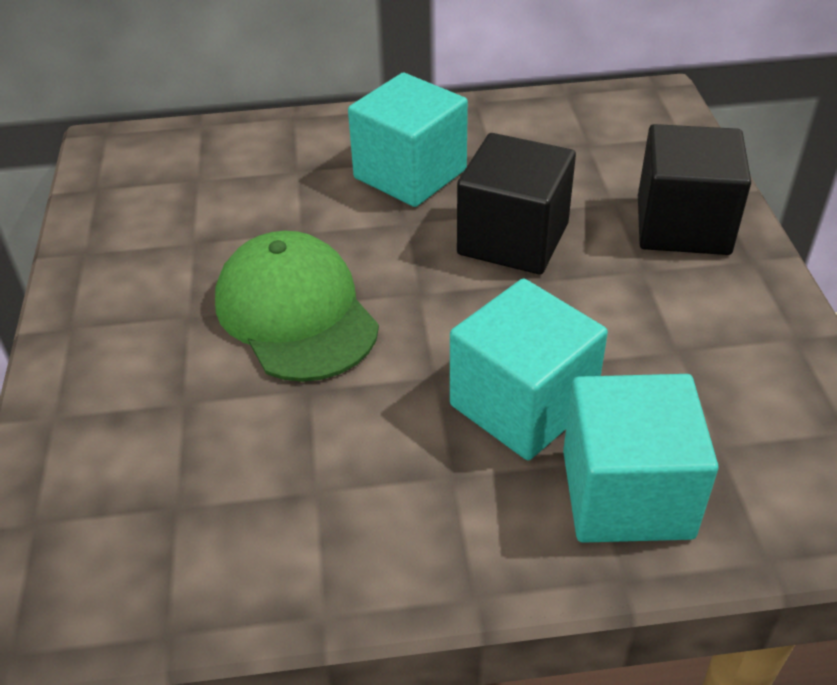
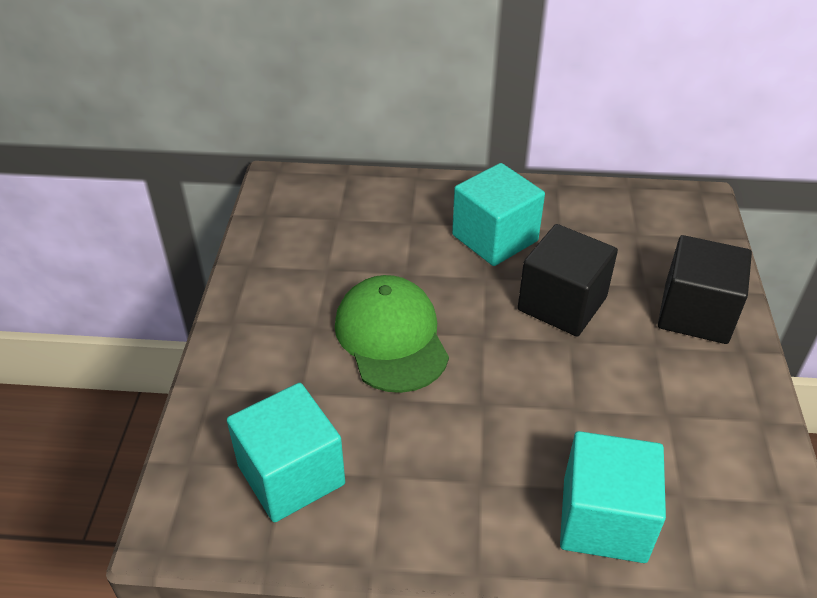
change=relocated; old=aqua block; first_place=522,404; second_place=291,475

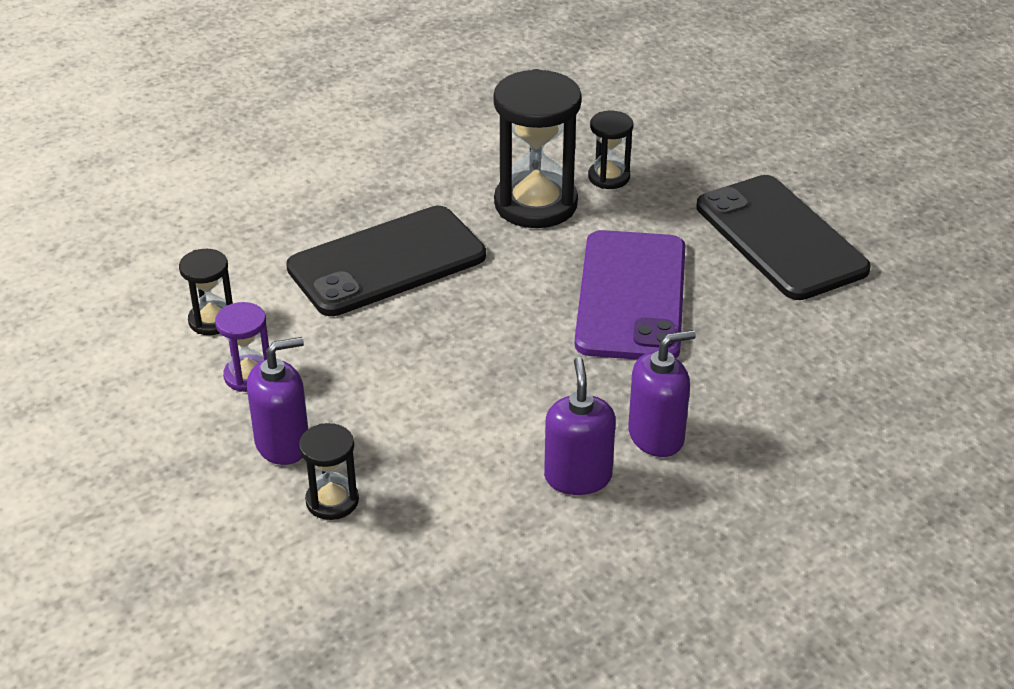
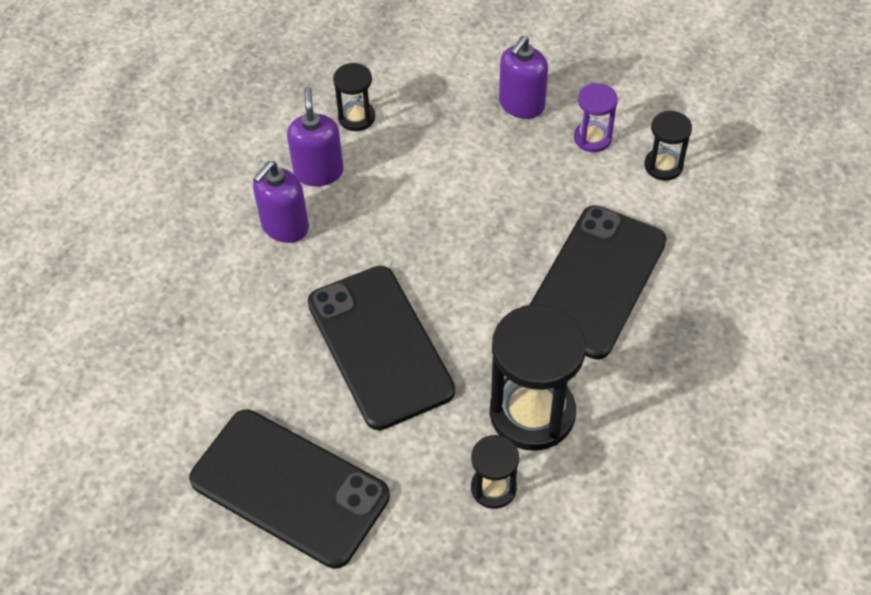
change=relocated; old=ebony hourglass; first_place=332,501; second_place=356,117
change=spun; old=violet pump bottle; first_place=578,477; second_place=318,172; degrees=-150
change=colour; old=violet phone; new=ebony phone; first_place=631,296; second_place=379,346

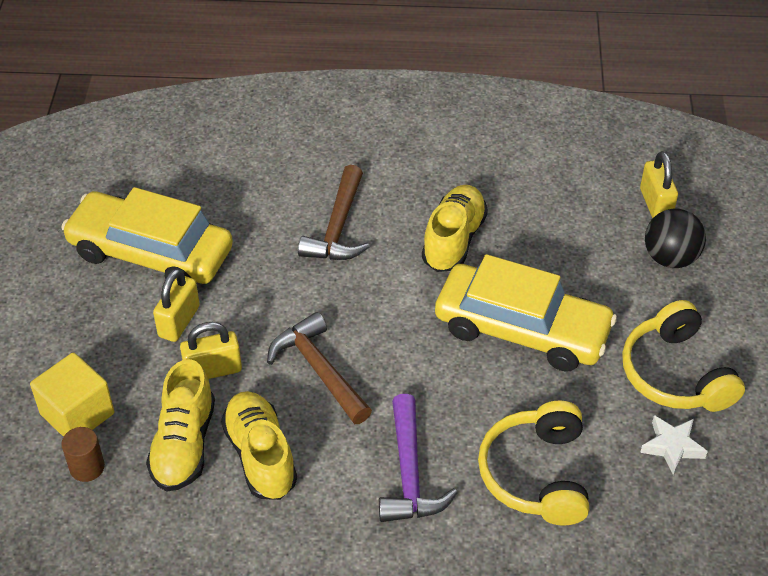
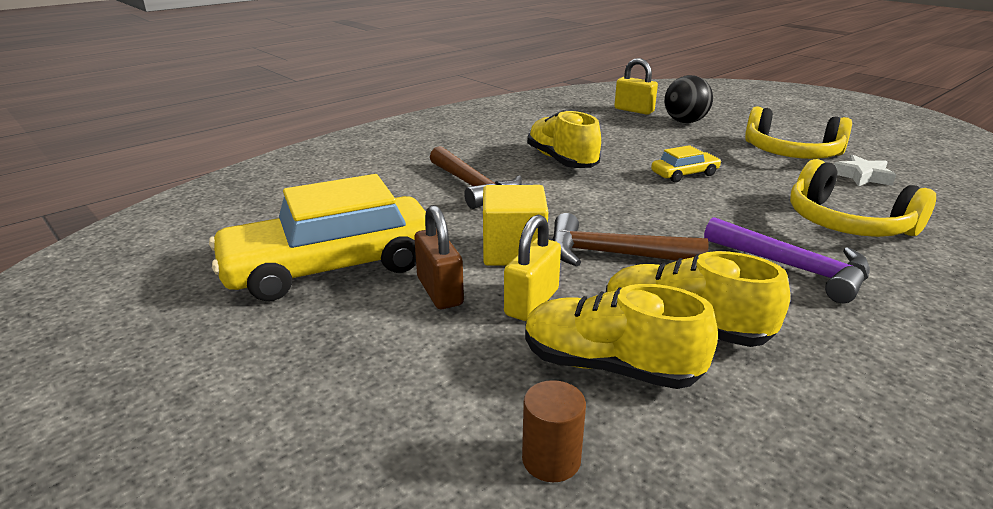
change=relocated; old=golden block; first_place=77,414; second_place=513,251
change=spun; old=golden shoe; first_place=184,445; second_place=609,366; degrees=150
change=colour; old=golden padlock; new=russet padlock; first_place=179,321; second_place=439,291
change=size; old=golden car; first_place=522,329; second_place=684,174; factor=0.44

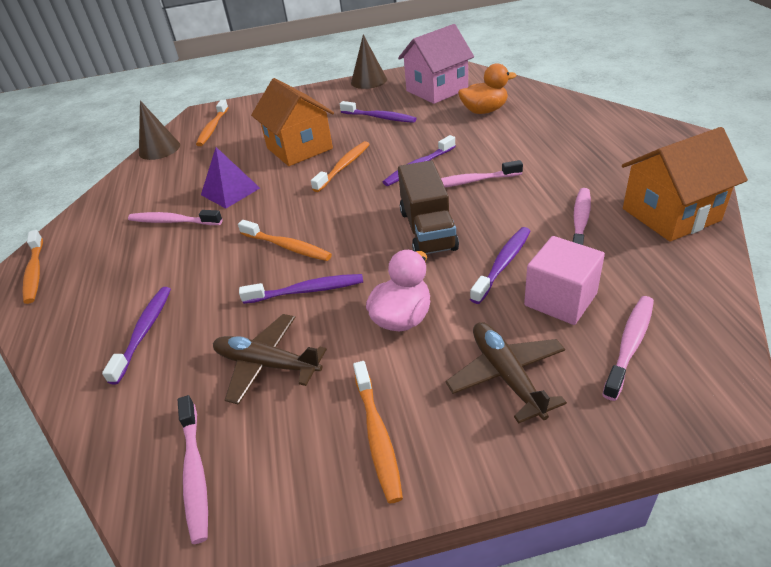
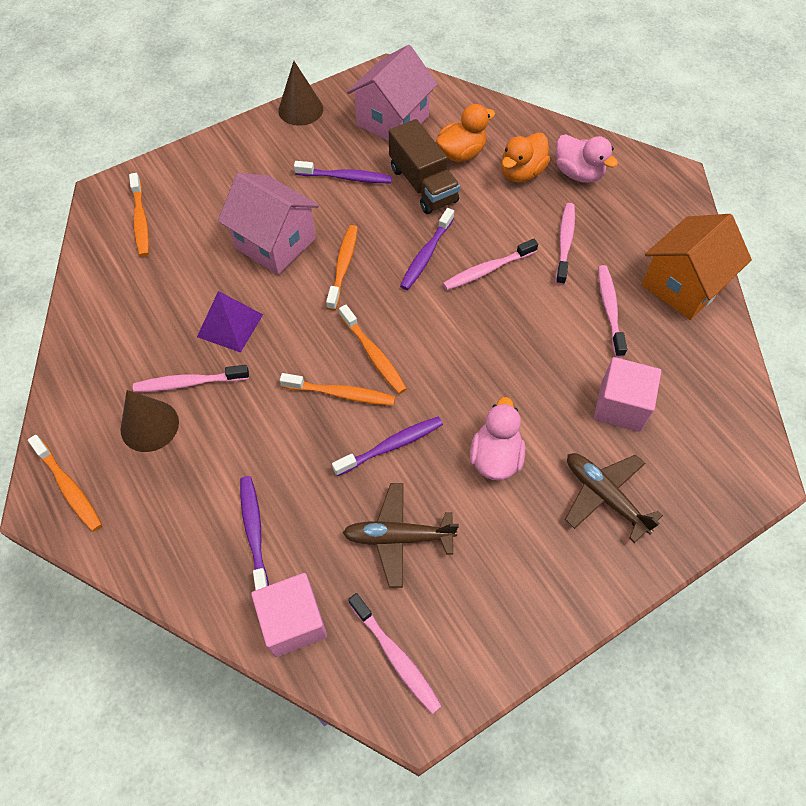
change=relocated; old=russet cone shape; first_place=159,149; second_place=149,425
change=colour; old=bright orange cottage; new=rose-pink cottage; first_place=299,148; second_place=275,243
change=relocated; old=bright orange toothbrush; first_place=377,436; second_place=373,355
change=relocated; old=russet lorry; first_place=428,230; second_place=423,185
change=missing; old=violet toothbrush; first_place=503,264
change=relocated; old=rose-pink toothbrush; first_place=630,345; second_place=565,242
change=appeared; new=rose-pink block; second_place=293,621
change=appeared; new=bright orange rubber duck; second_place=521,173
change=appeared; new=rose-pink rubber duck; second_place=578,173

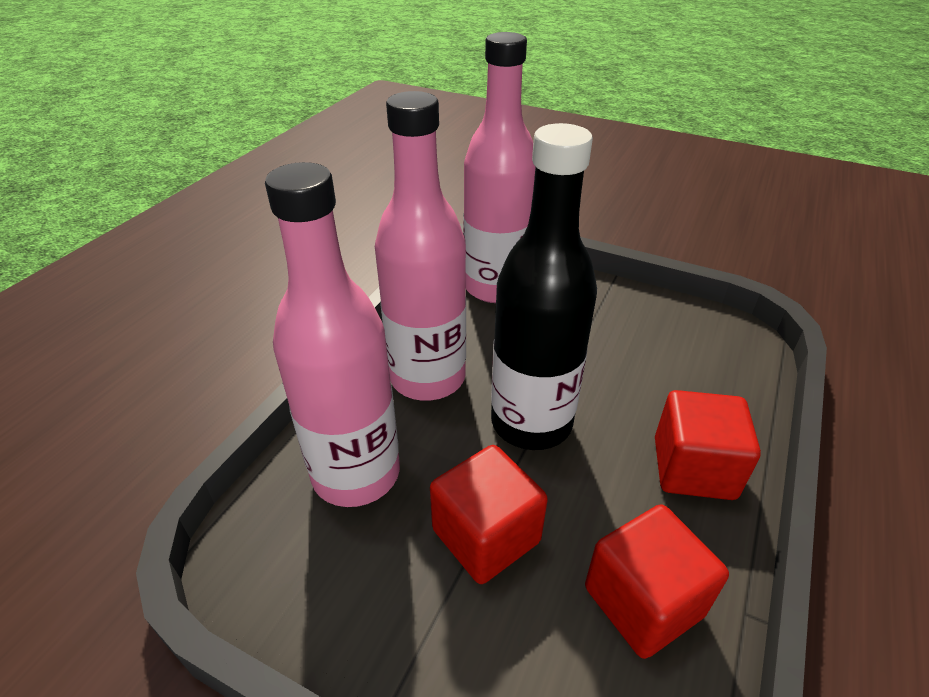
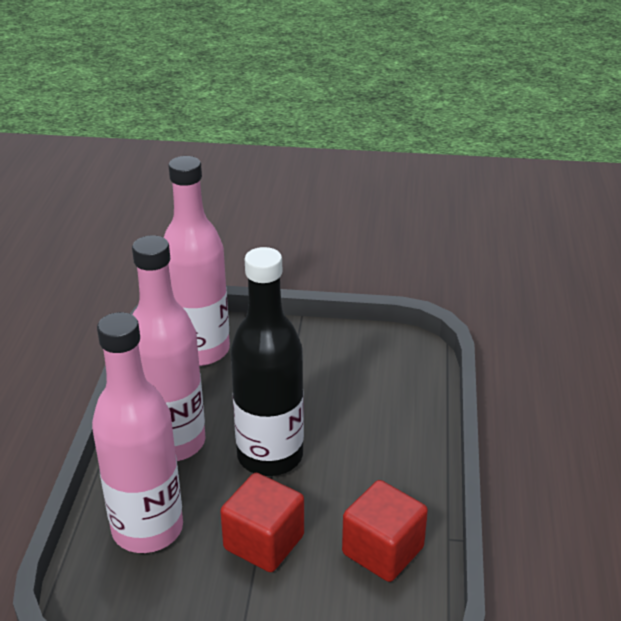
change=missing; old=crimson block; first_place=693,468

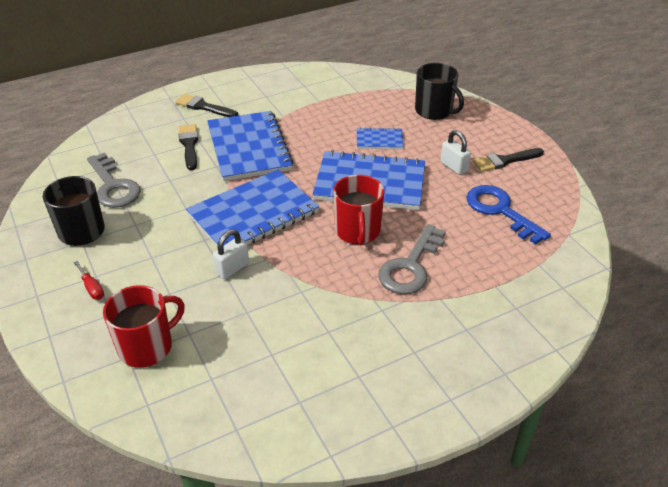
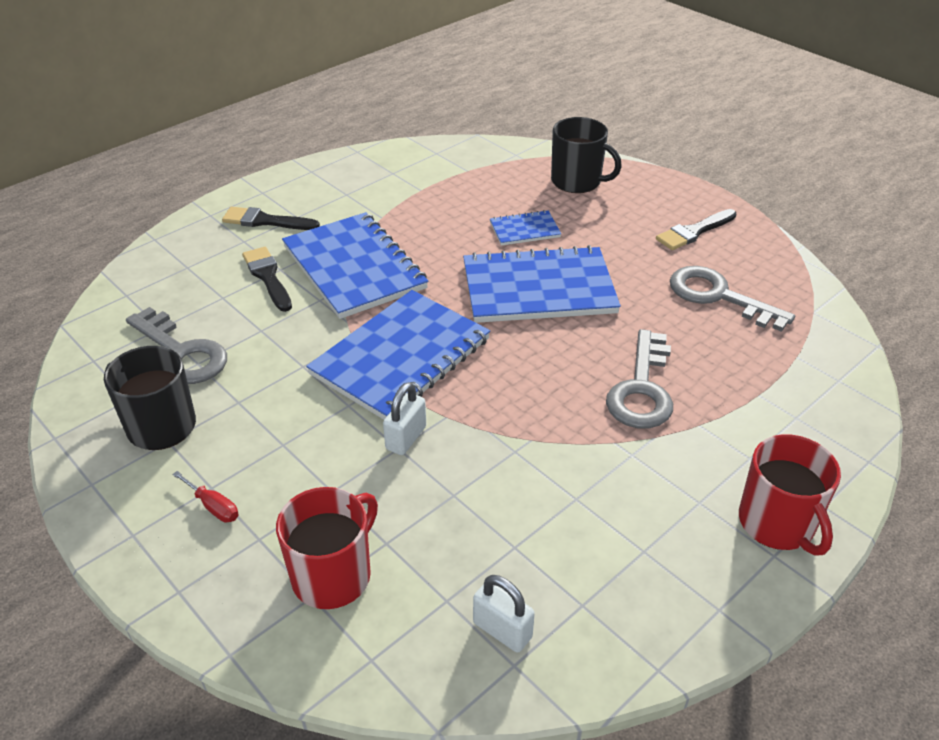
change=relocated; old=crimson tea mug; first_place=357,231; second_place=777,523
change=relocated; old=snow-white padlock; first_place=454,167; second_place=502,630
change=colour; old=blue door key; new=grey door key; first_place=500,211; second_place=718,296

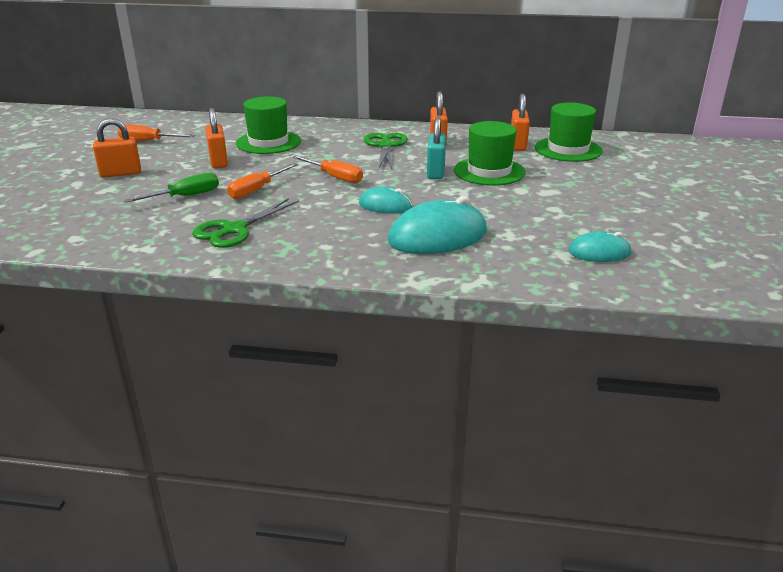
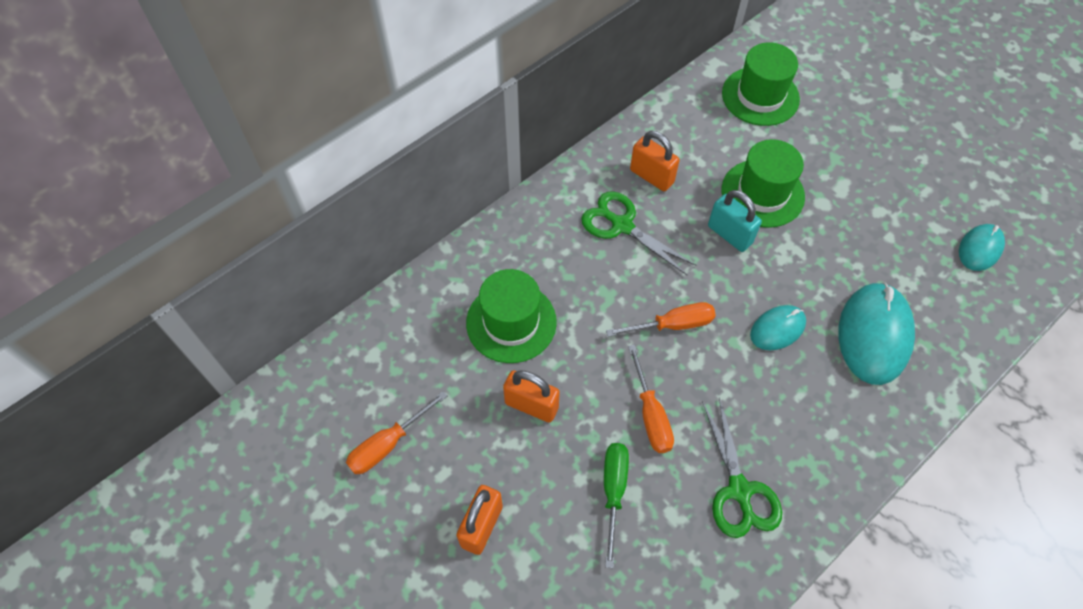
change=missing; old=bright orange padlock; first_place=518,145

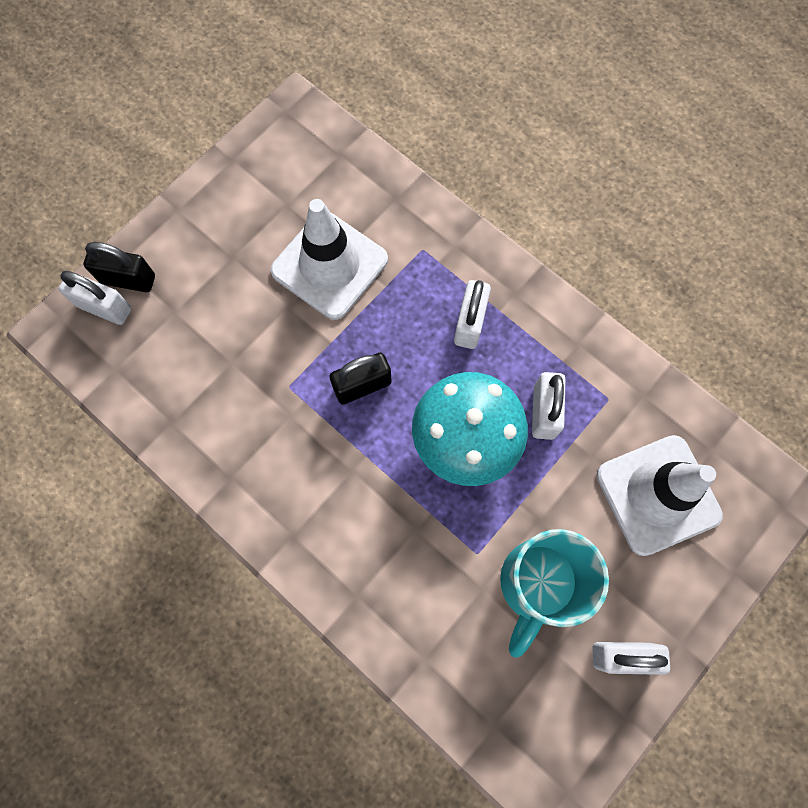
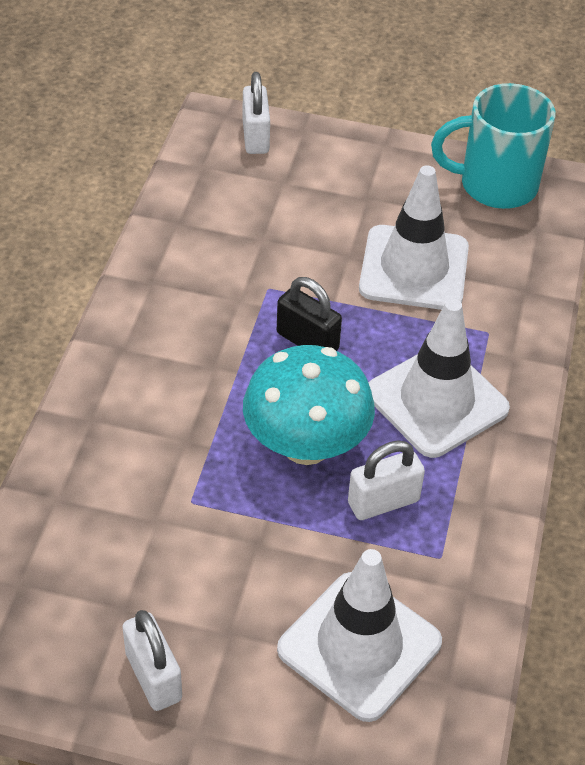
change=missing; old=ebony padlock; first_place=128,279
change=exchanged; old=snow-white padlock; new=snow-white safety cone; first_place=470,323; second_place=436,401
change=relocated; old=aqua tea mug; first_place=538,585; second_place=495,185

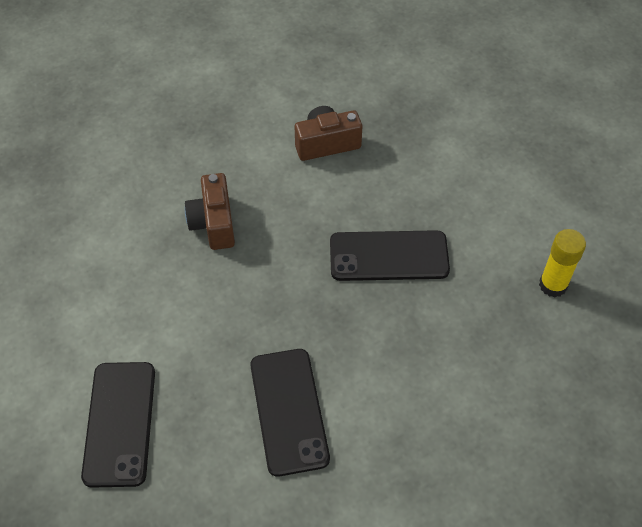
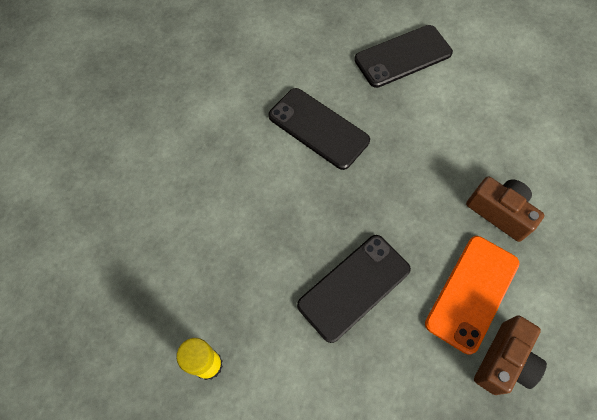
change=spun; old=ebony phone; first_place=119,423; second_place=403,56; degrees=-75
change=appeared; new=bright orange phone; second_place=472,293

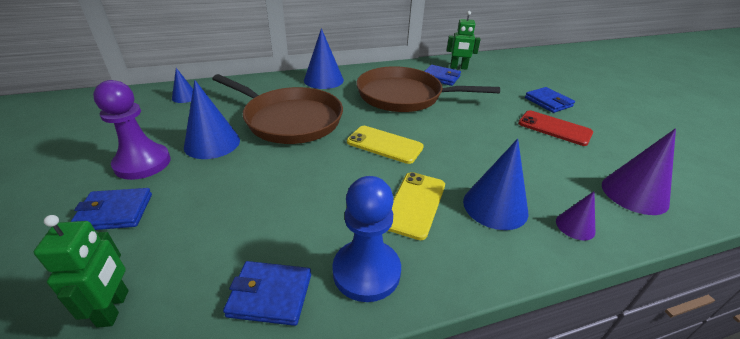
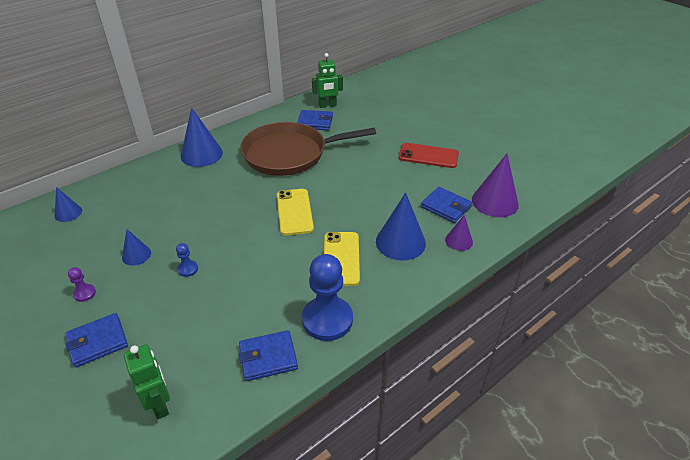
change=size; old=violet pawn; first_place=142,163; second_place=84,293; factor=0.43
change=size; old=blue cone shape; first_place=212,143; second_place=136,255; factor=0.55
change=missing; old=russet skillet; first_place=289,119
change=spun; old=golden phone; first_place=384,145; second_place=294,212; degrees=75
change=relocated; old=blue billfold; first_place=548,102; second_place=446,207
change=appeared; new=blue pawn; second_place=188,269

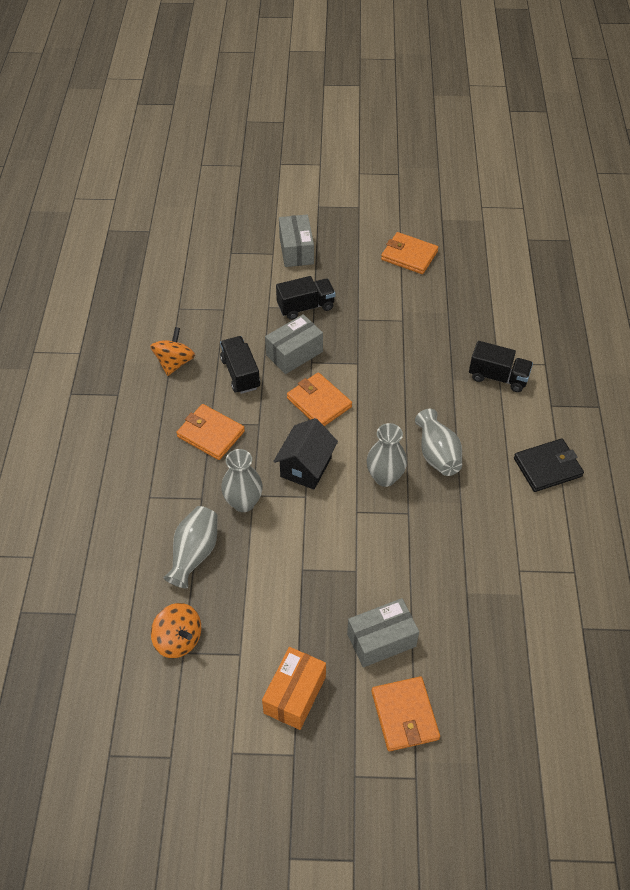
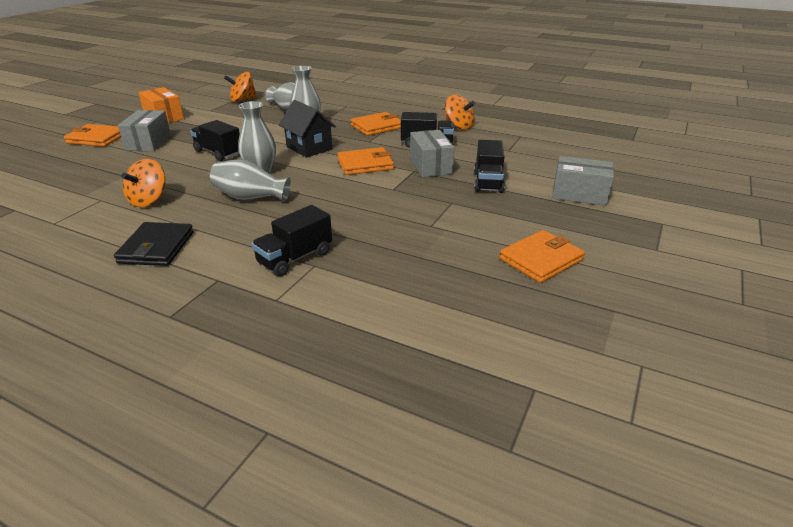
change=appeared; new=bright orange whirligig; second_place=149,200
change=appeared; new=ebony lorry; second_place=218,153

